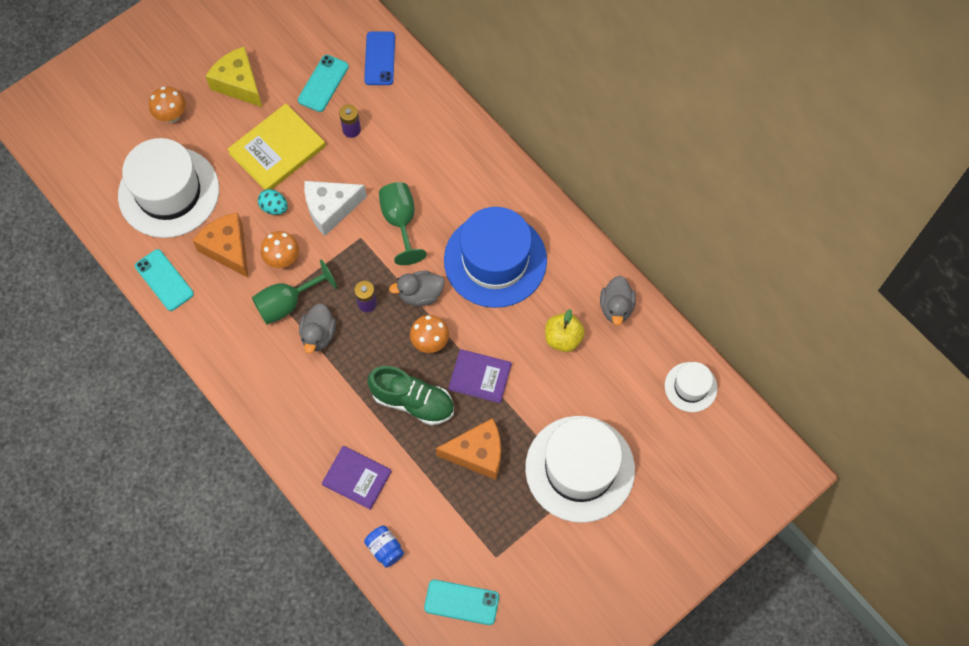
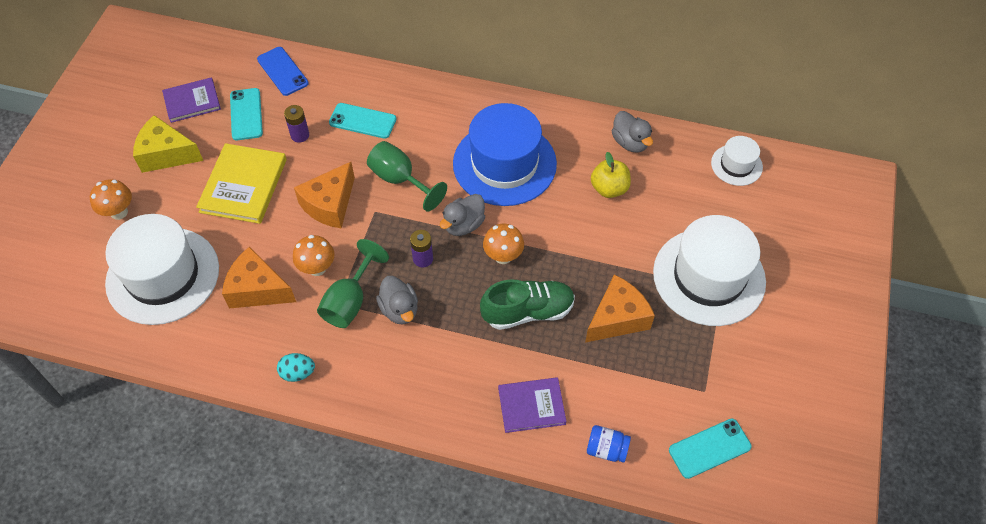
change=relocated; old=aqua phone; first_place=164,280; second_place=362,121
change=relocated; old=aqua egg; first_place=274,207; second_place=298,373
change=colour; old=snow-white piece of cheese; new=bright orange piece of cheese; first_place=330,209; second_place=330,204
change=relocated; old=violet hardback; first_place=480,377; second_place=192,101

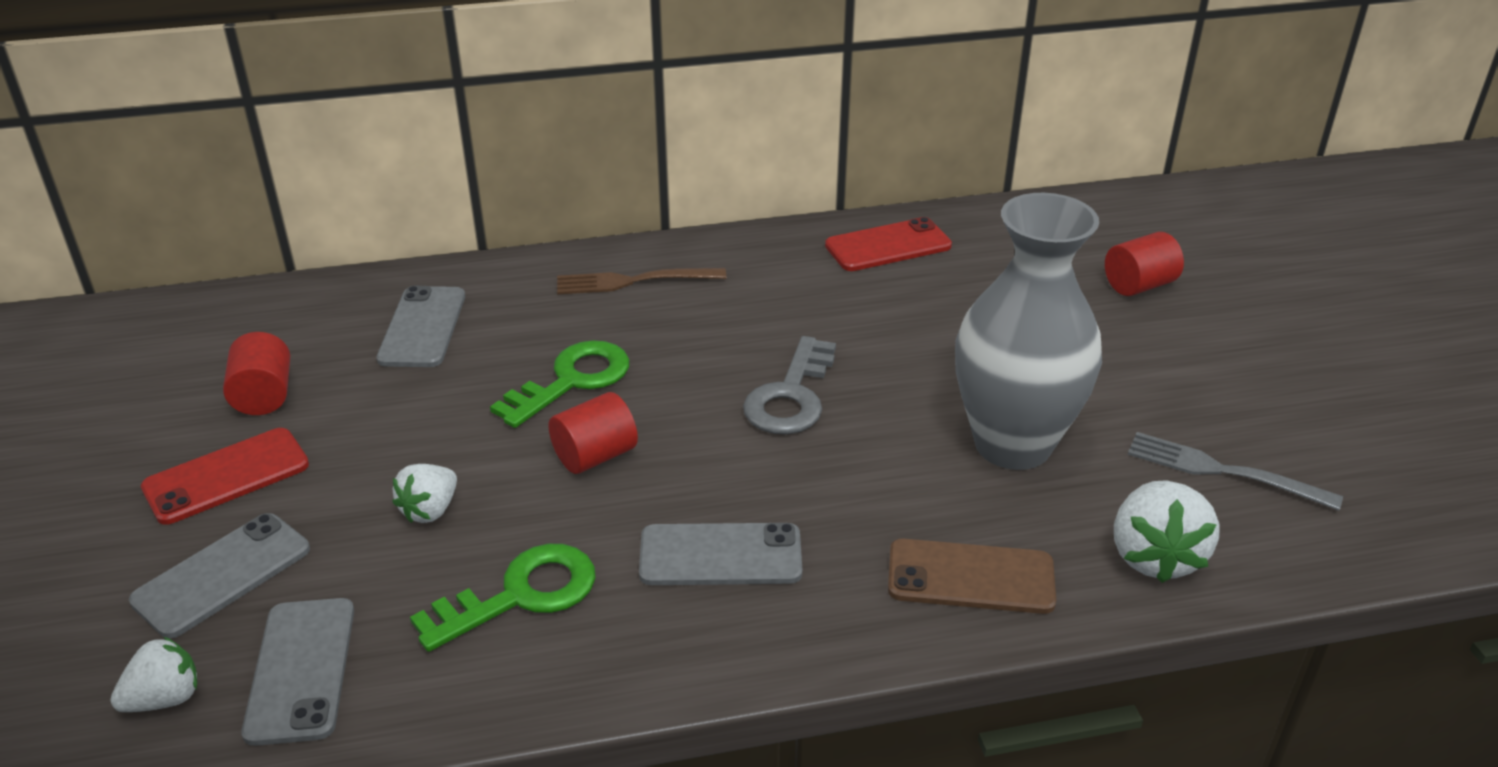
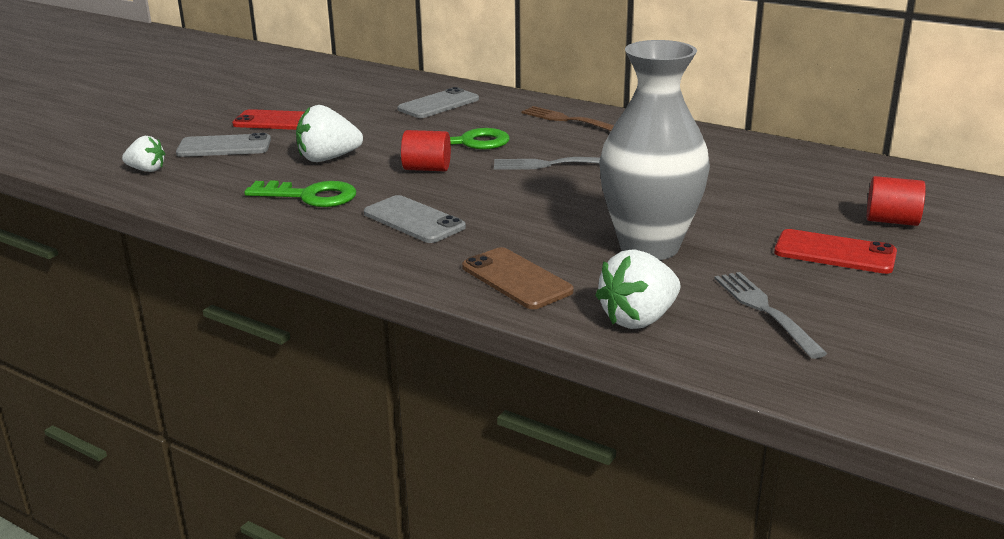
change=missing; old=crimson cylinder shape; first_place=264,396
change=missing; old=grey phone; first_place=301,670
change=size; old=snow-white berry; first_place=430,510; second_place=328,158; factor=1.58
change=missing; old=grey door key; first_place=791,396
change=relocated; old=crimson phone; first_place=888,246; second_place=835,252
change=appeared; new=grey fork; second_place=551,164

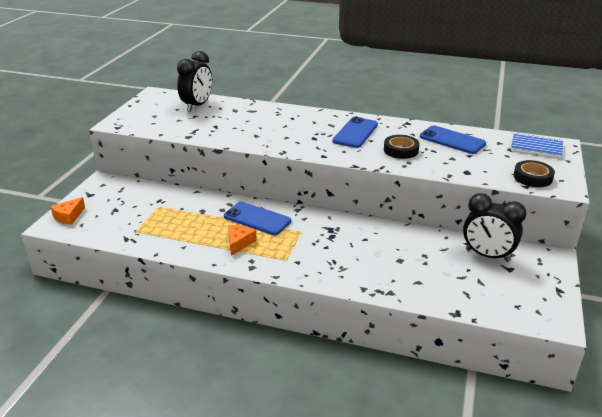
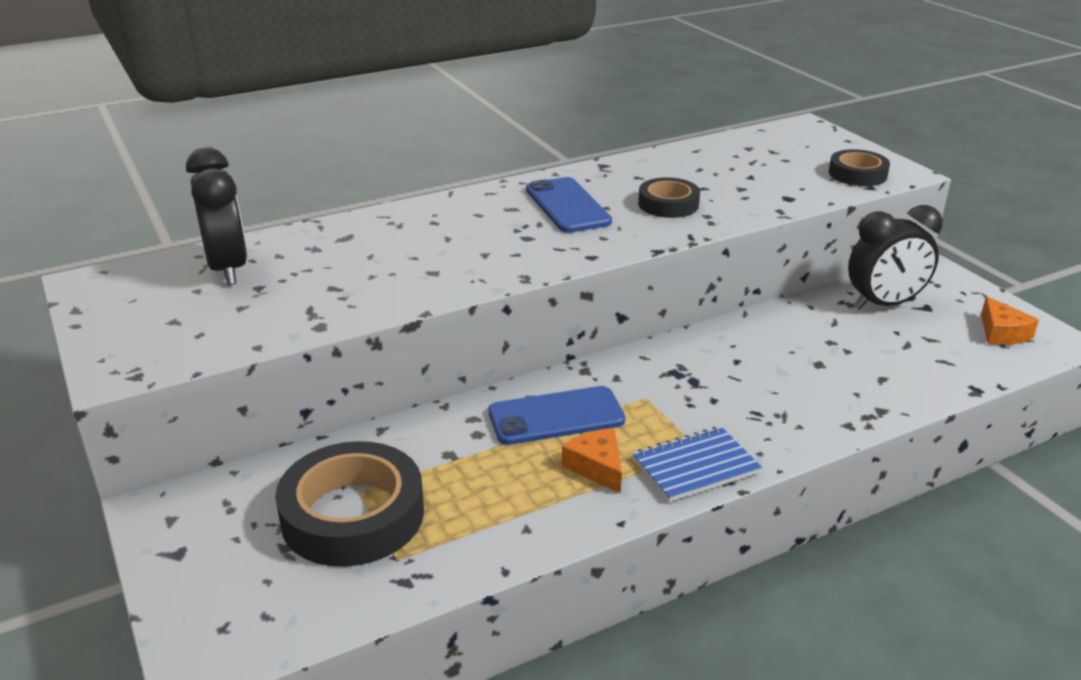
change=relocated; old=bright orange piece of cheese; first_place=68,216; second_place=1002,333
change=missing; old=blue phone; first_place=452,140
change=relocated; old=blue notebook; first_place=536,147; second_place=695,466
change=appeared; new=ebony roll of tape; second_place=353,515

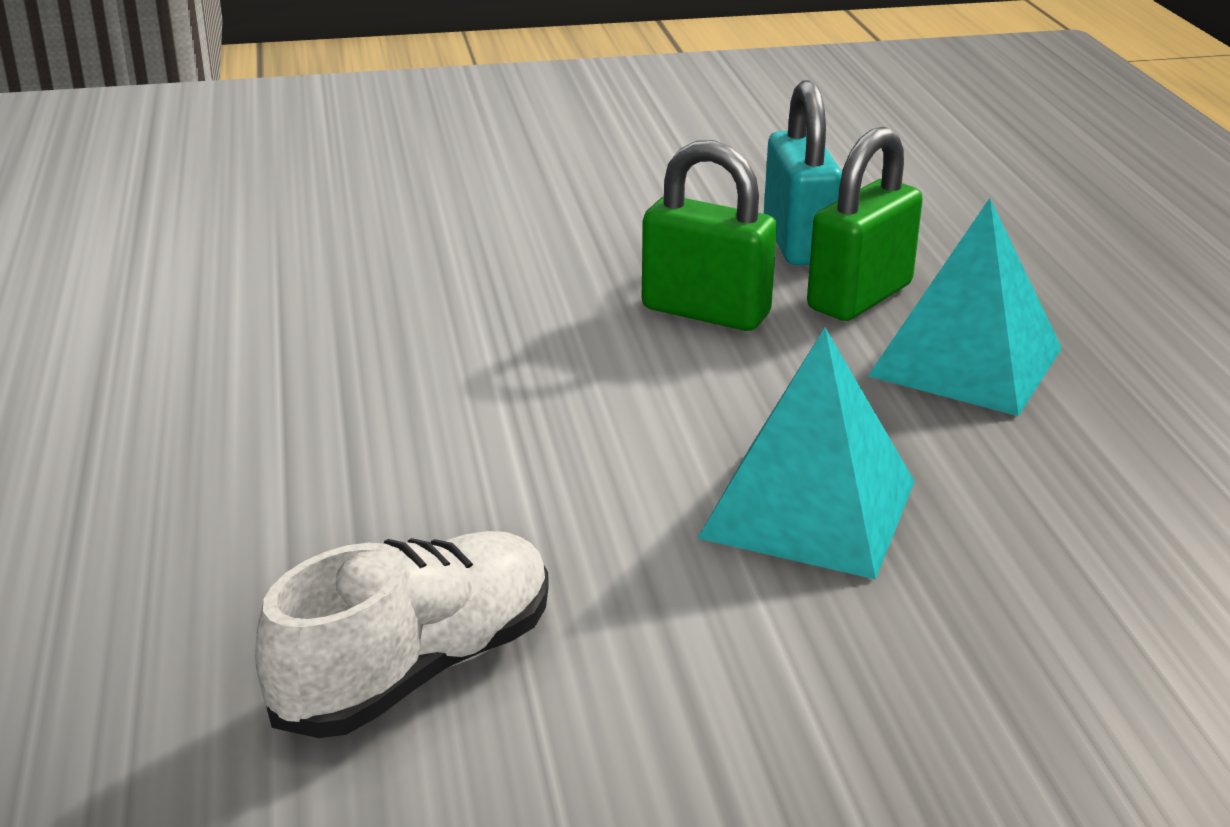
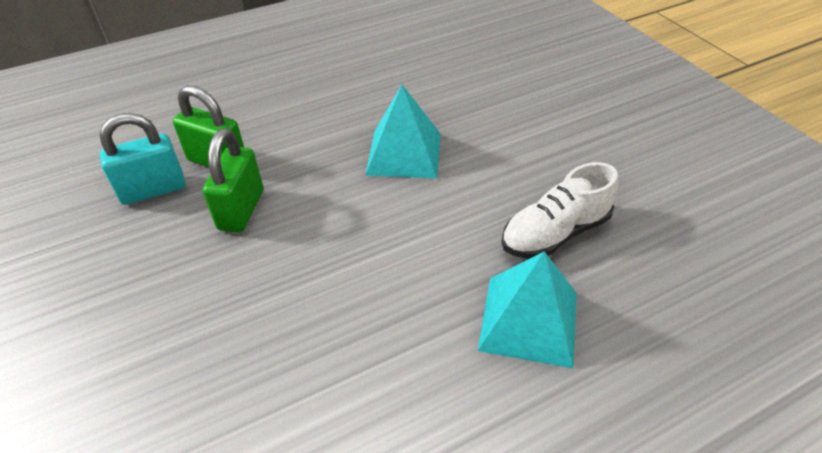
change=spun; old=snow-white shoe; first_place=416,669; second_place=555,233; degrees=-60
change=relocated; old=aqua pyramid shape; first_place=966,362; second_place=529,320

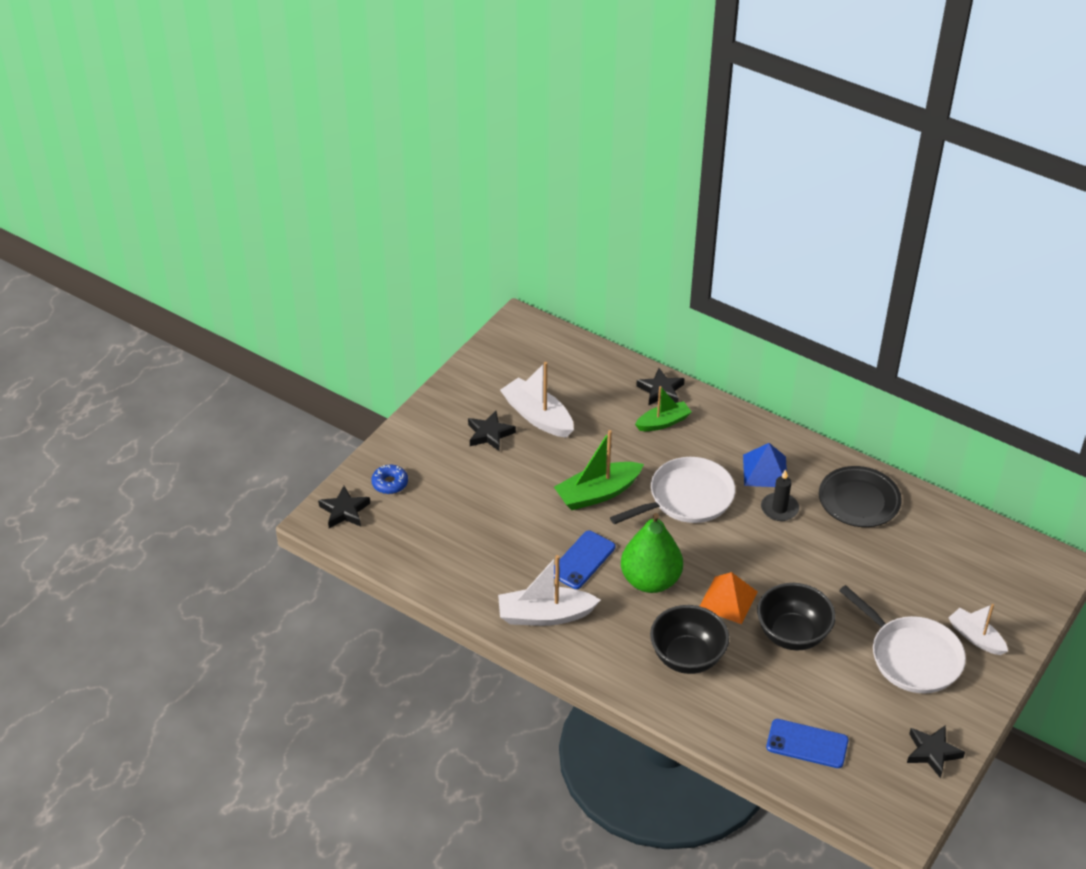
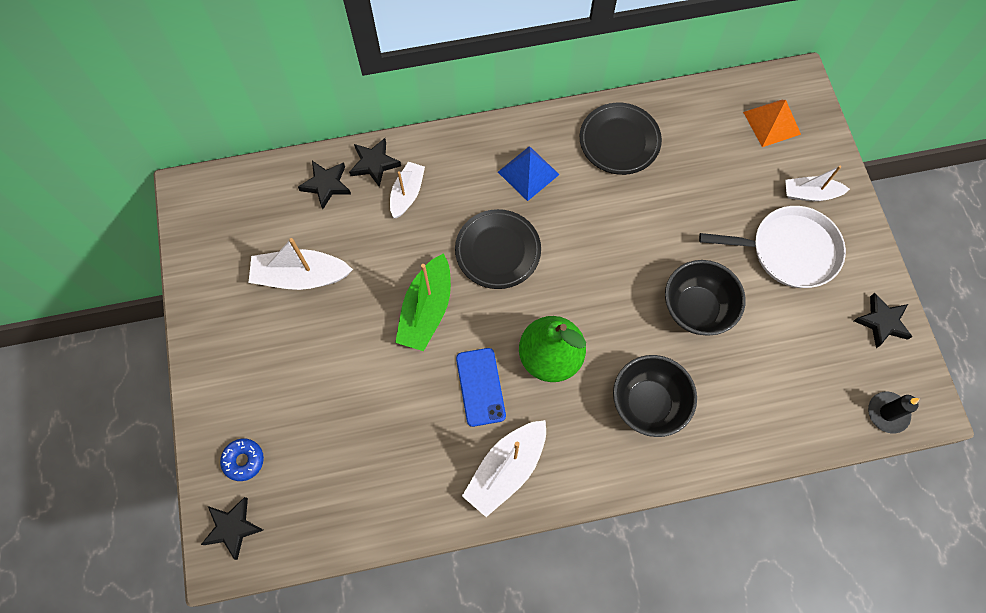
change=relocated; old=ebony star shape; first_place=489,434; second_place=326,185
change=exchanged; old=snow-white skillet; new=ebony flat dish; first_place=687,498; second_place=498,251
change=colour; old=leaf-green sailboat; new=snow-white sailboat; first_place=663,422; second_place=407,194
change=relocated; old=bright orange pyramid shape; first_place=728,600; second_place=772,123
change=relocated; old=ebony pillar candle; first_place=779,509; second_place=887,413
change=missing; old=blue phone; first_place=807,744

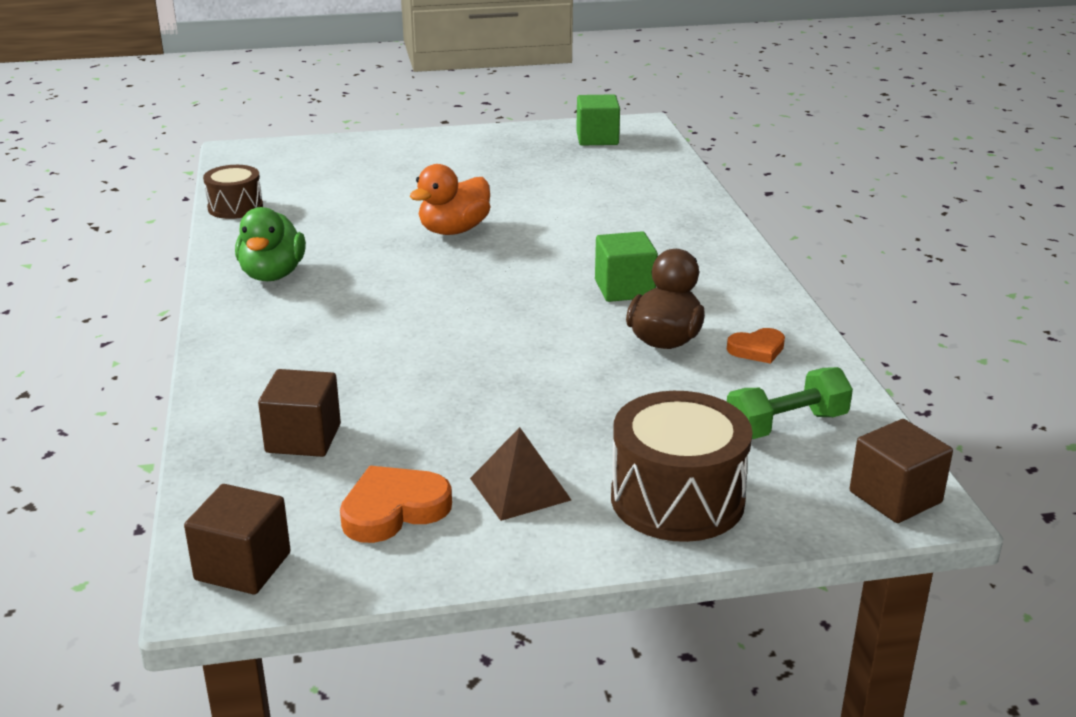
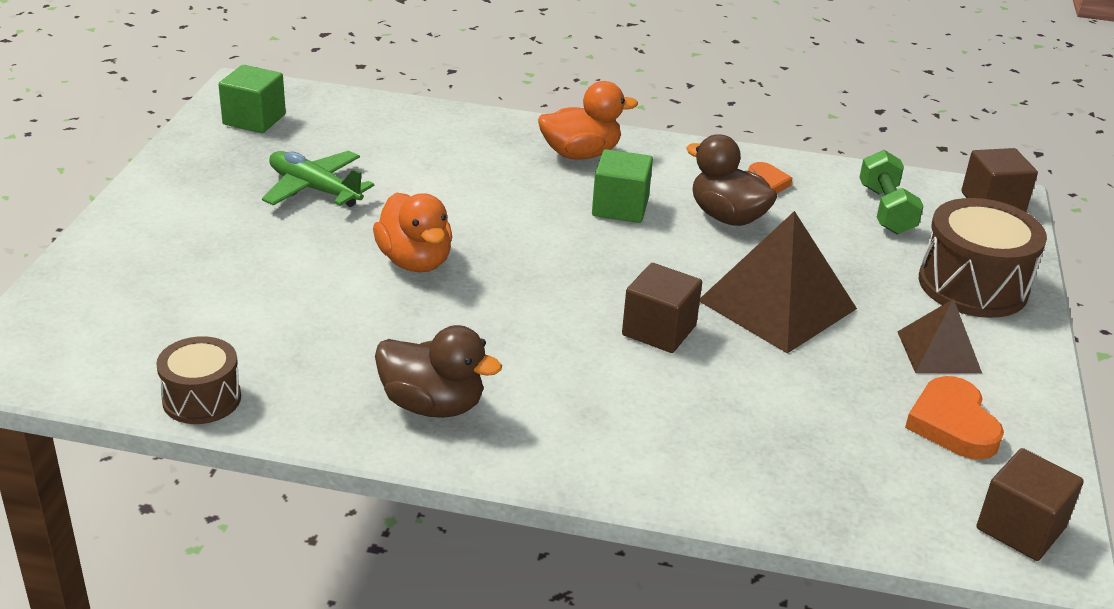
change=colour; old=leaf-green rubber duck; new=russet rubber duck; first_place=272,274; second_place=433,405
change=relocated; old=russet block; first_place=303,438; second_place=659,330
change=appeared; new=leaf-green plane; second_place=314,189
change=appeared; new=bright orange rubber duck; second_place=580,154
change=appeared; new=russet pyramid shape; second_place=777,304

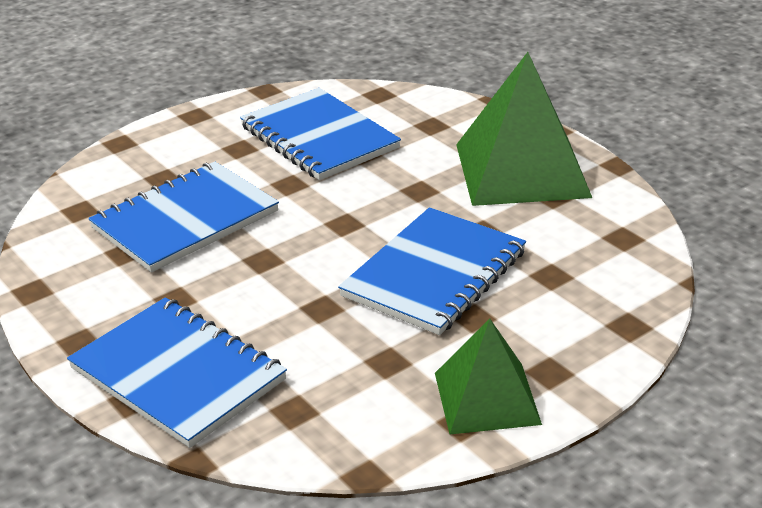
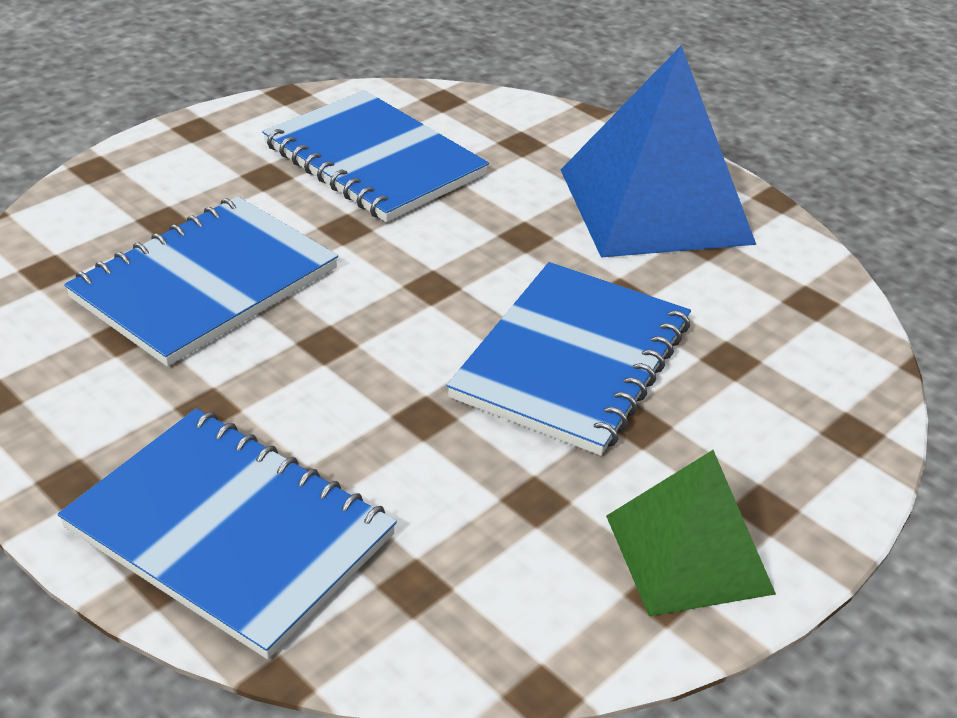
change=colour; old=leaf-green pyramid shape; new=blue pyramid shape; first_place=522,170; second_place=655,205

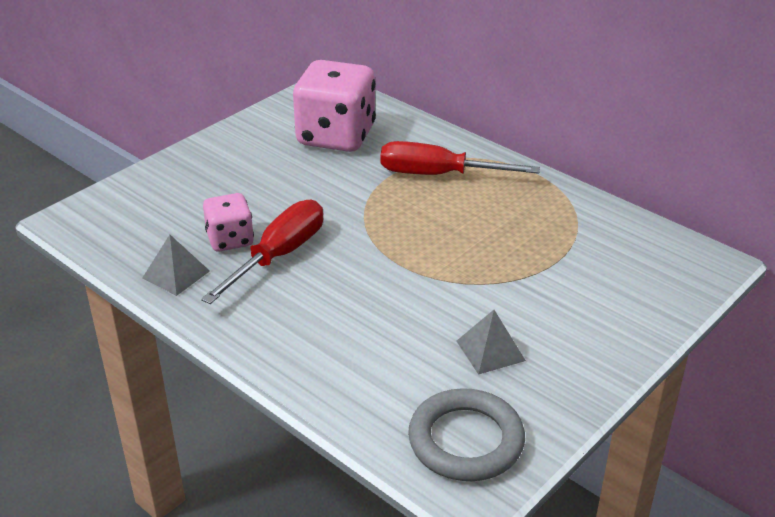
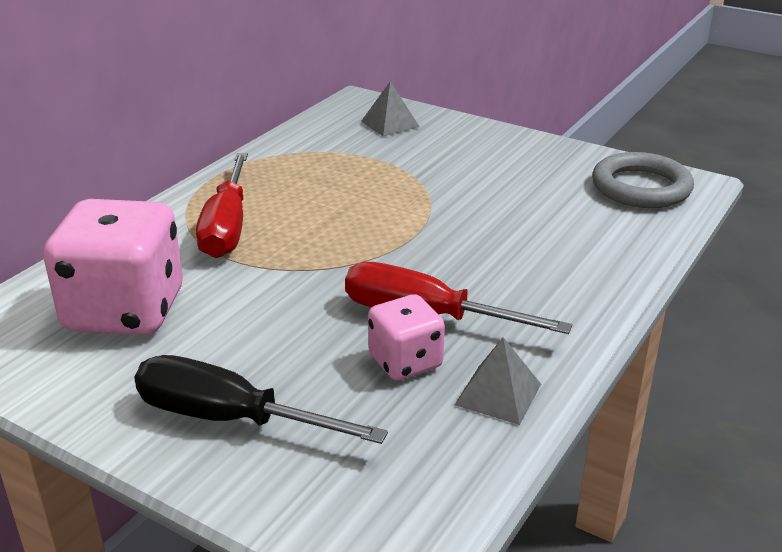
change=relocated; old=grey pyramid shape; first_place=490,350; second_place=390,124
change=appeared; new=ebony screwdriver; second_place=229,418

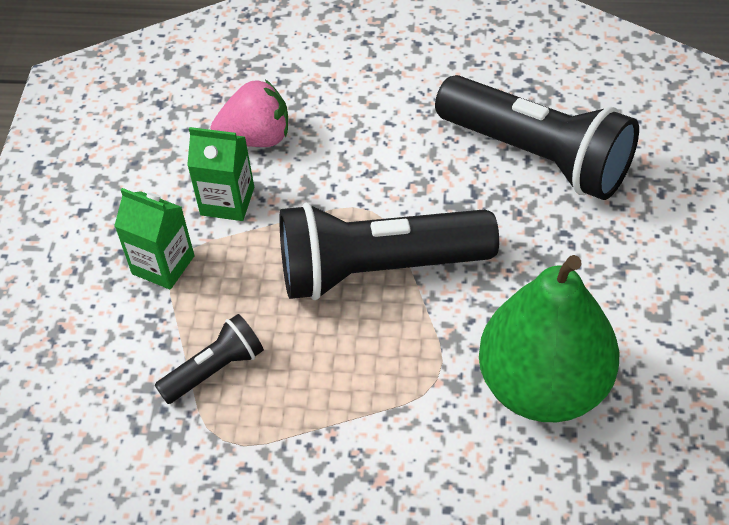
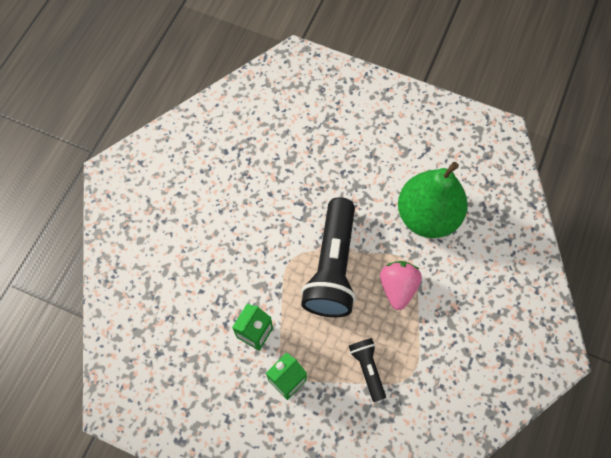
change=relocated; old=rose-pink berry; first_place=256,138; second_place=397,287
change=missing; old=ebony pocket torch; first_place=537,156

